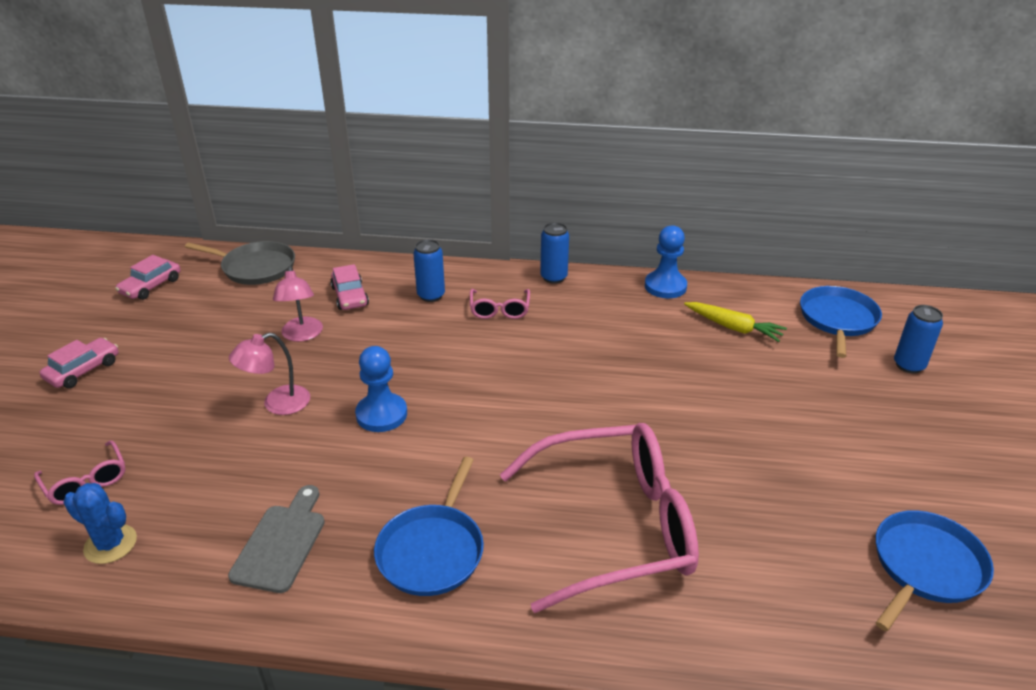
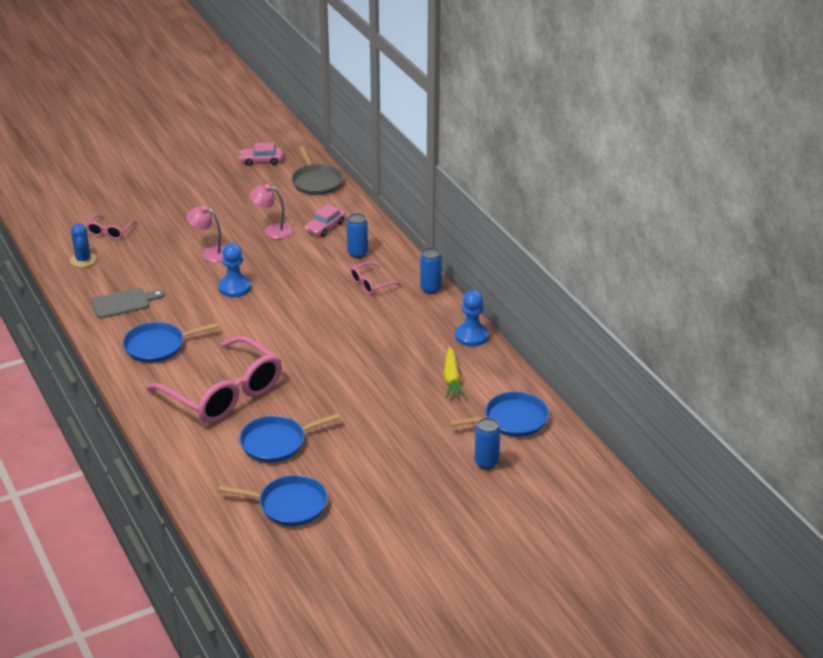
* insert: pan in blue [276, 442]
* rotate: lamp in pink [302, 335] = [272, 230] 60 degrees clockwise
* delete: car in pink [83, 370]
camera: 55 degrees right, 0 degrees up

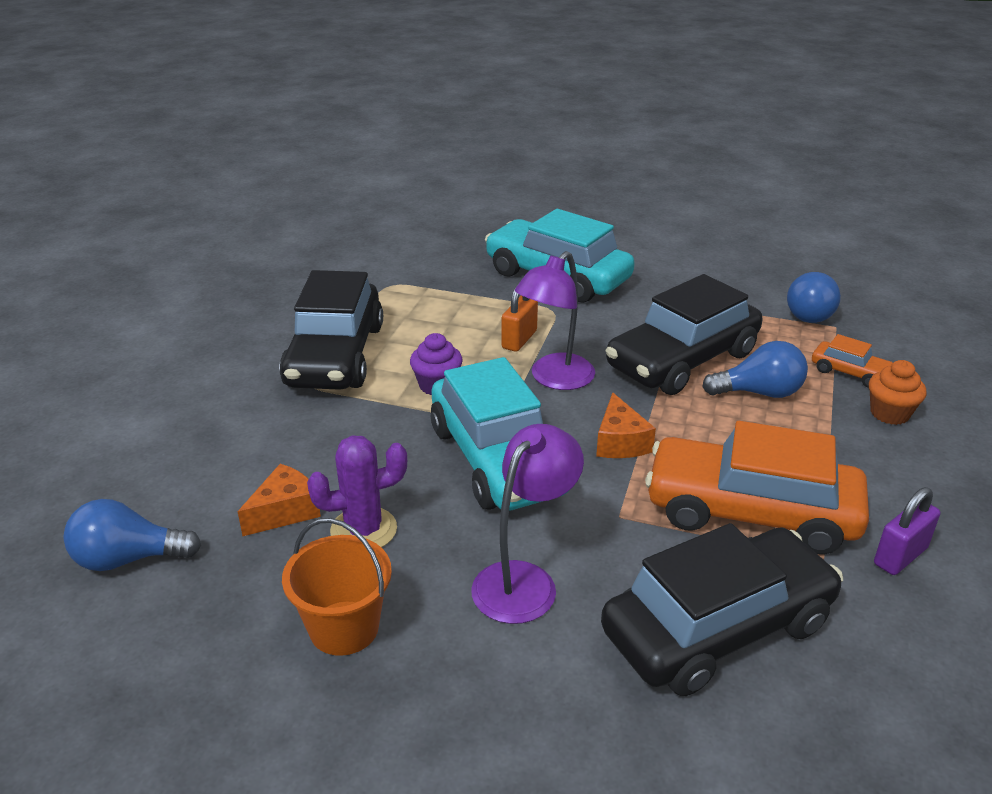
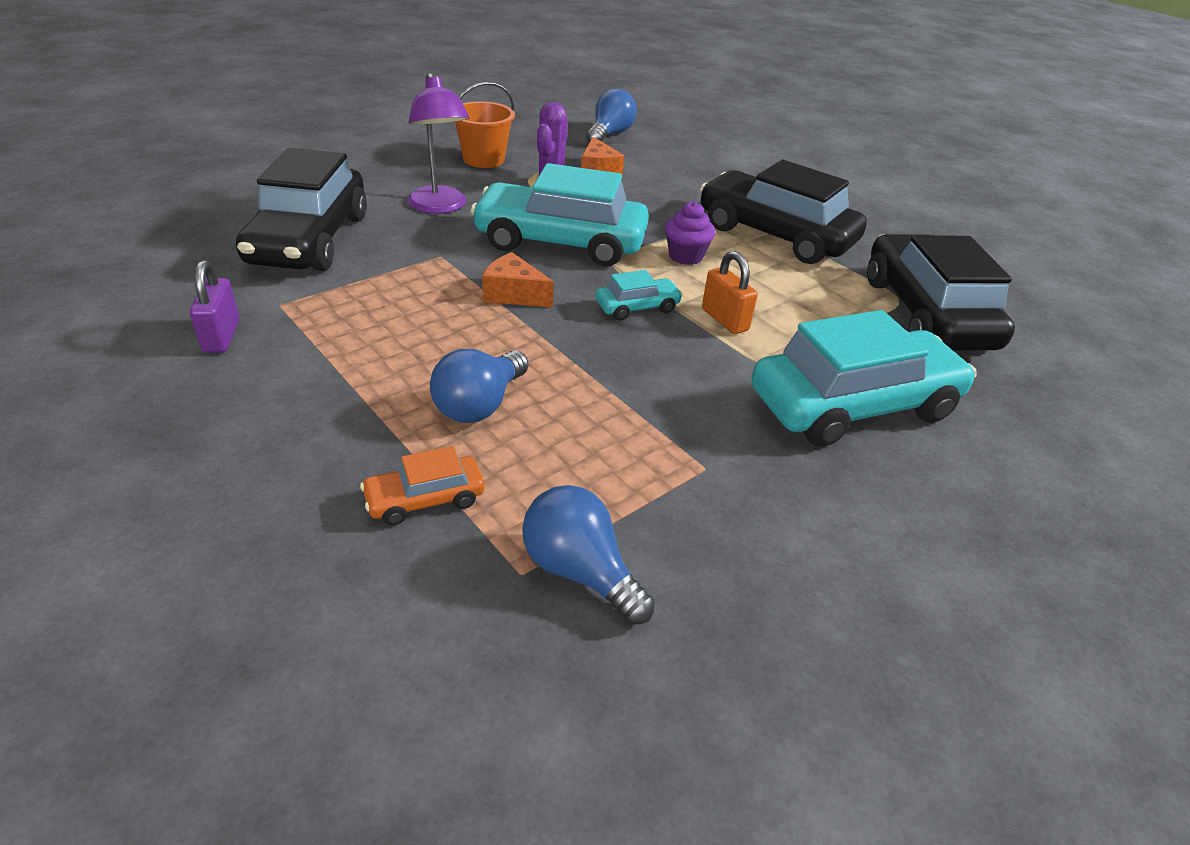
* replace: lamp in purple [554, 379] to car in turquoise [637, 307]
* move: car in black [682, 360] to [926, 313]
* delete: car in orange [751, 512]
* delete: cupcake in orange [889, 413]
camera: 120 degrees right, 5 degrees up

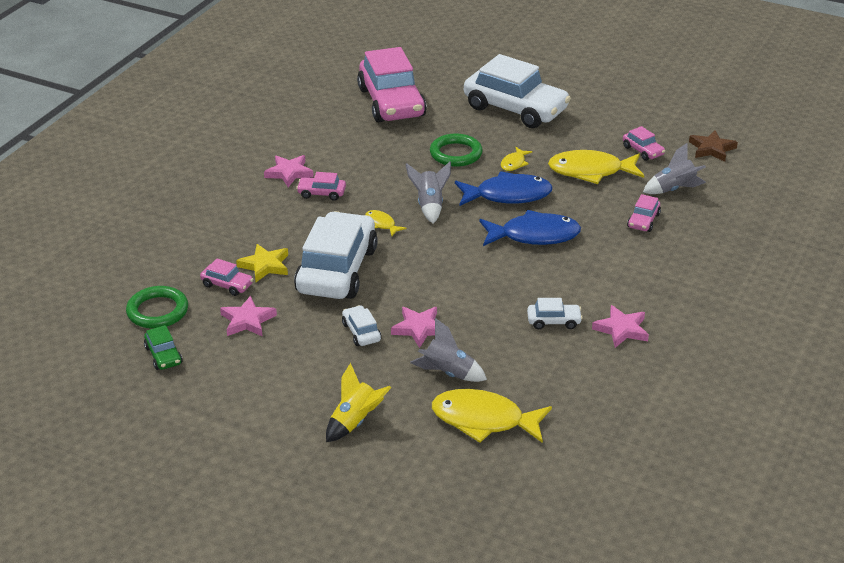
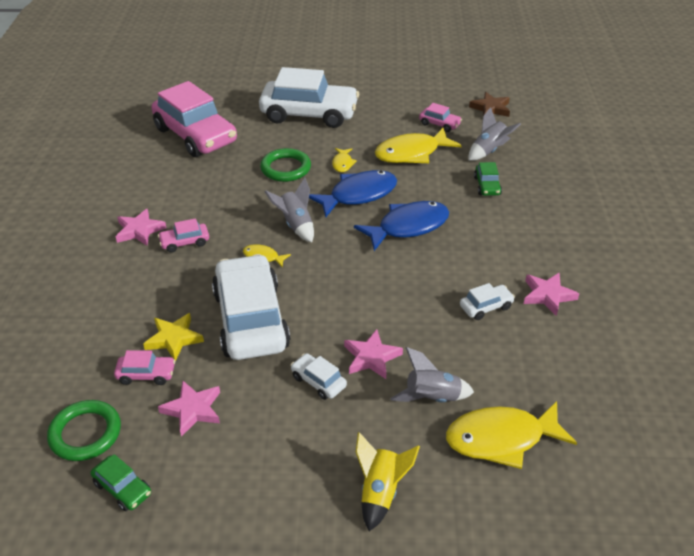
* recolor: car in pink [643, 221] to car in green [487, 186]
camera: 25 degrees left, 5 degrees up

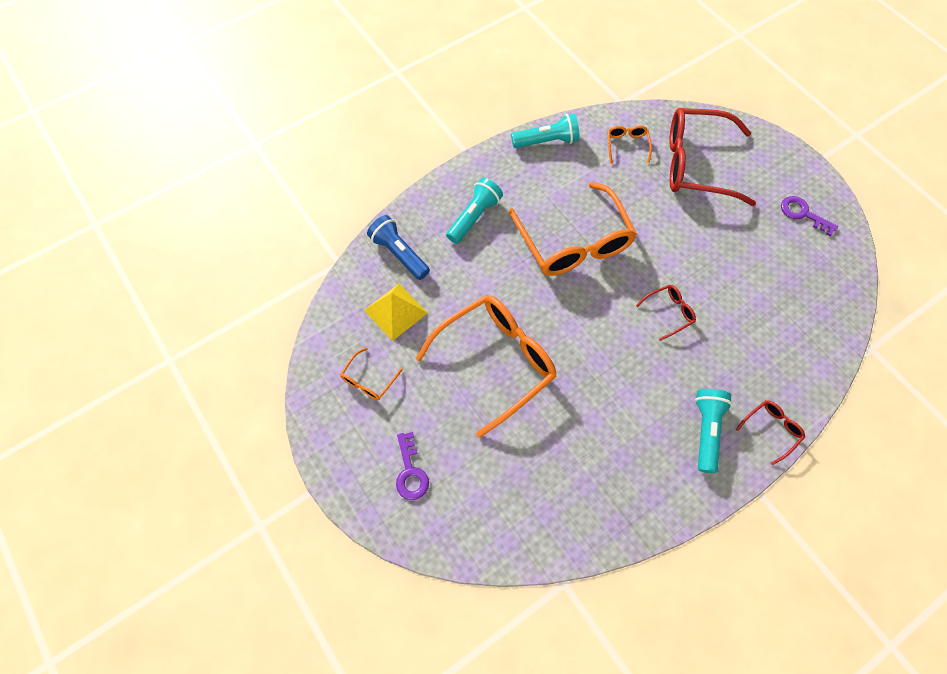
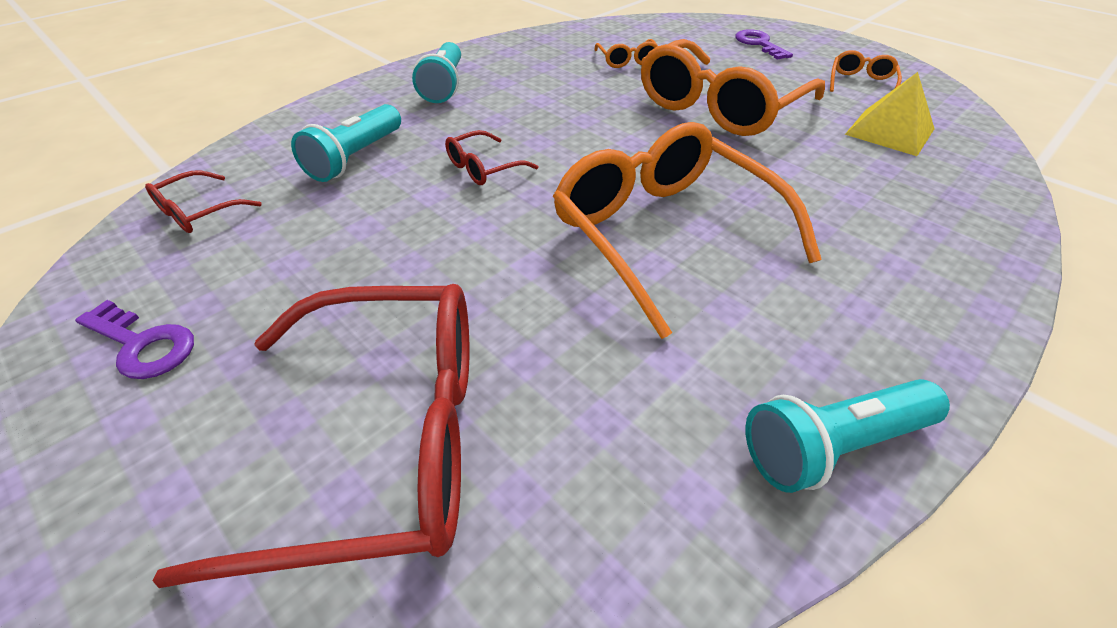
* move: glasses in red [771, 430] to [198, 212]
* move: flashlight in turquoise [474, 217] to [356, 158]
* move: glasses in orange [627, 145] to [627, 61]
* delete: flashlight in blue [399, 254]
camera: 170 degrees right, 20 degrees down

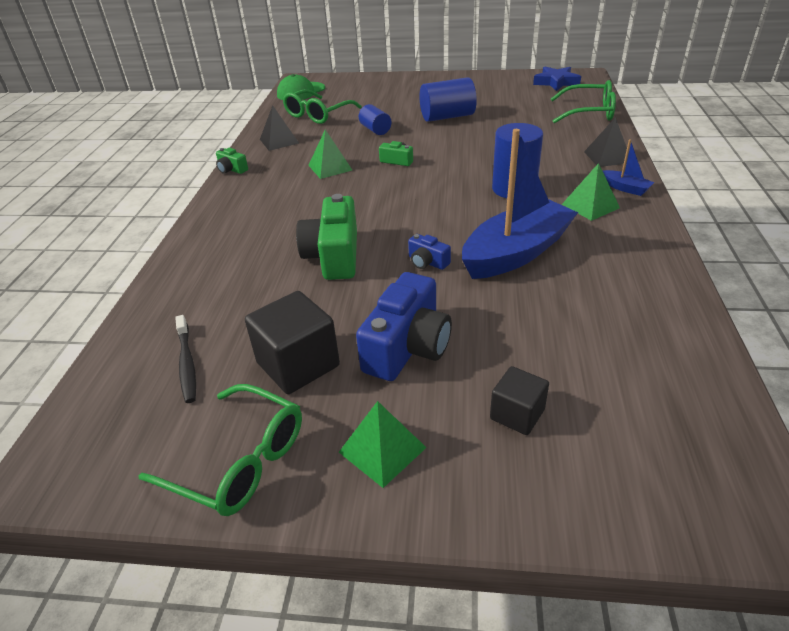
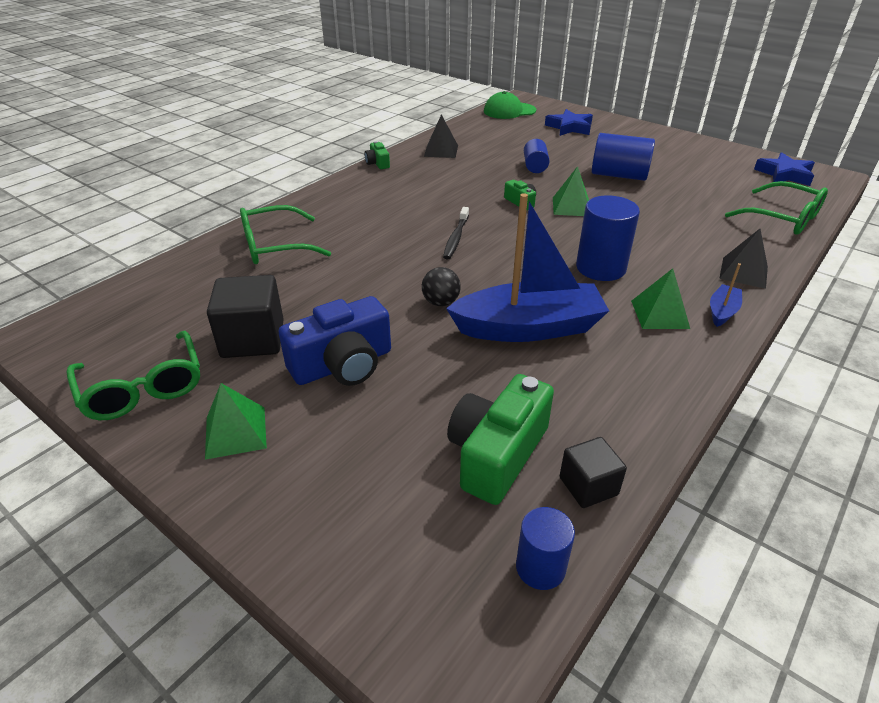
* move: glasses in green [318, 114] to [275, 246]
* replace: camera in blue [427, 262] to ball in black [440, 302]
* move: toothbrush in black [187, 363] to [456, 238]
* move: camera in green [334, 256] to [496, 454]
* insert: cylinder in blue [540, 567]
* insert: star in blue [569, 127]
* move: pyramid in green [330, 167] to [571, 206]
* move: cube in black [517, 414] to [588, 486]
* rotate: boat in blue [625, 188] = [722, 311] 135 degrees counterclockwise
camera: 30 degrees right, 0 degrees up

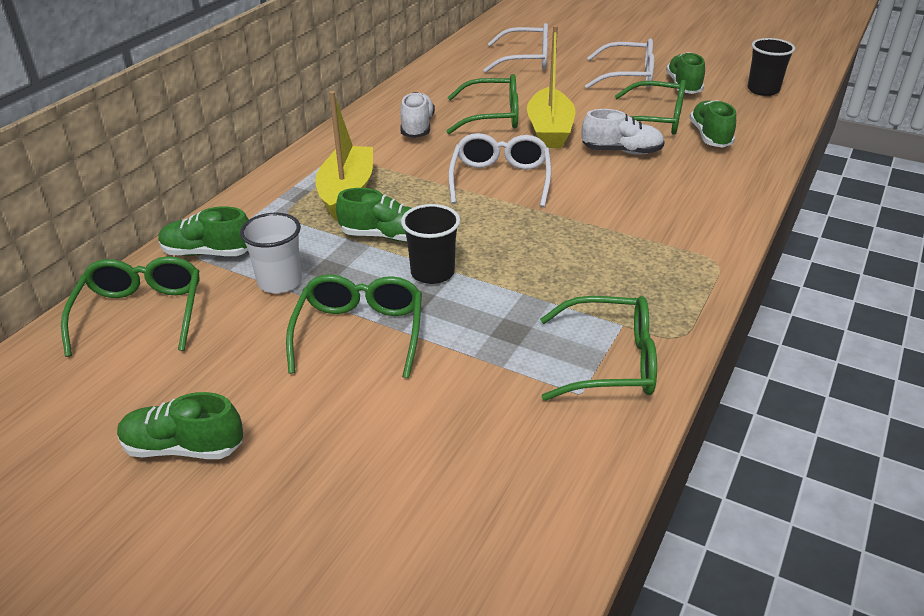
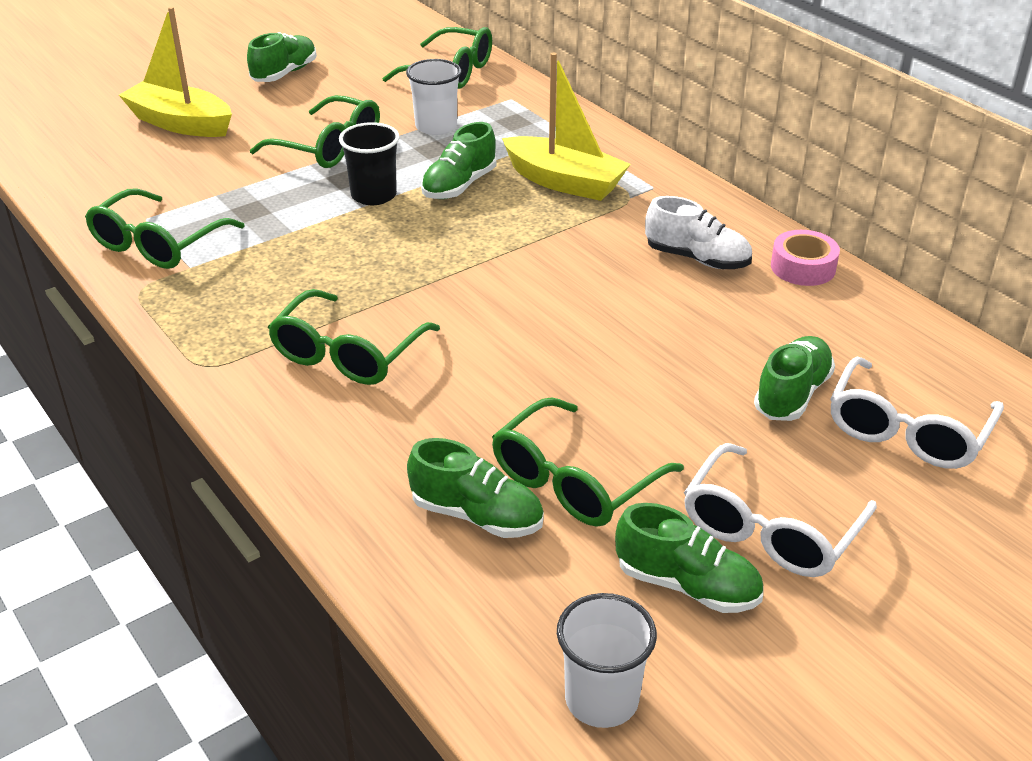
* move: boat in yellow [549, 130] to [180, 123]
* move: glasses in green [493, 116] to [347, 354]
* recolor: cup in black [763, 90] to cup in white [601, 699]
* move: shoe in green [208, 253] to [792, 394]
* insert: tape in pink [803, 267]
* delete: glasses in white [500, 179]
* delete: shoe in white [621, 151]
camera: 115 degrees right, 0 degrees up

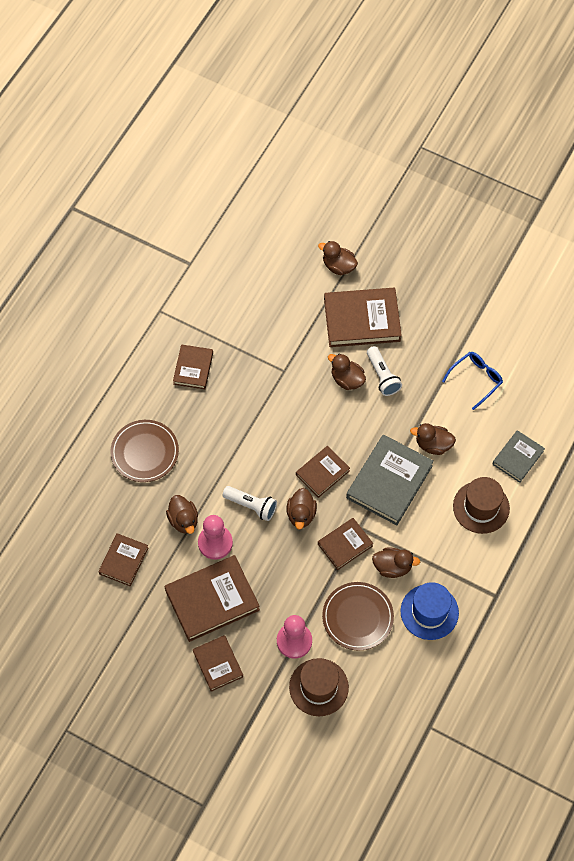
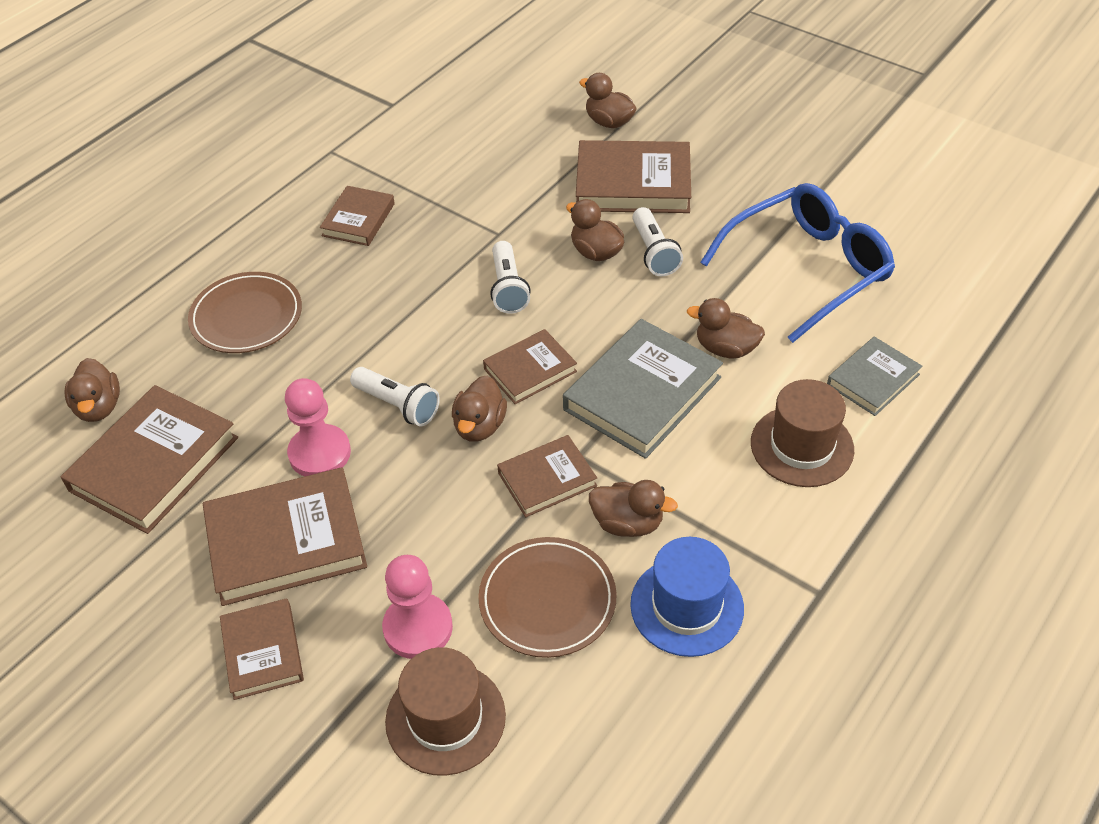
* resize: book in brown [123, 561] = [154, 464] x1.72
* move: duck in brown [183, 520] to [99, 407]
* insert: flashlight in white [508, 288]
* resize: glasses in blue [476, 379] = [807, 269] x1.88
camera: 10 degrees right, 15 degrees down

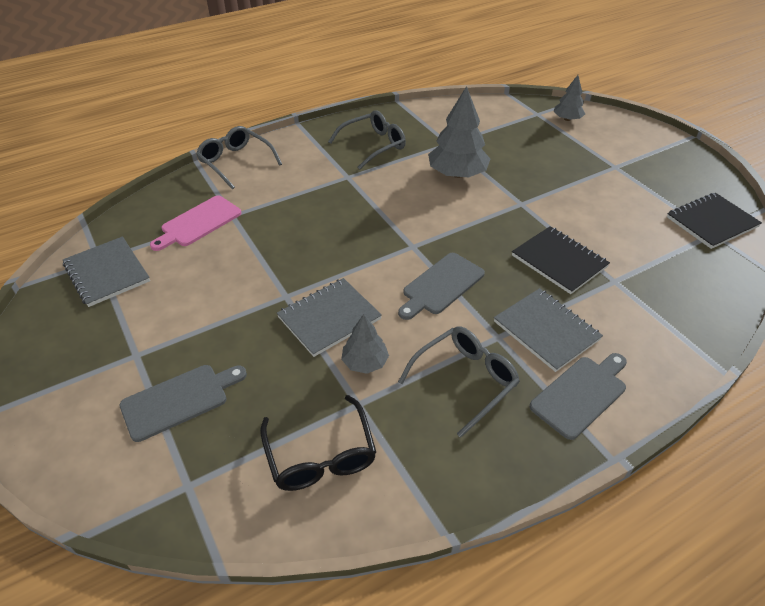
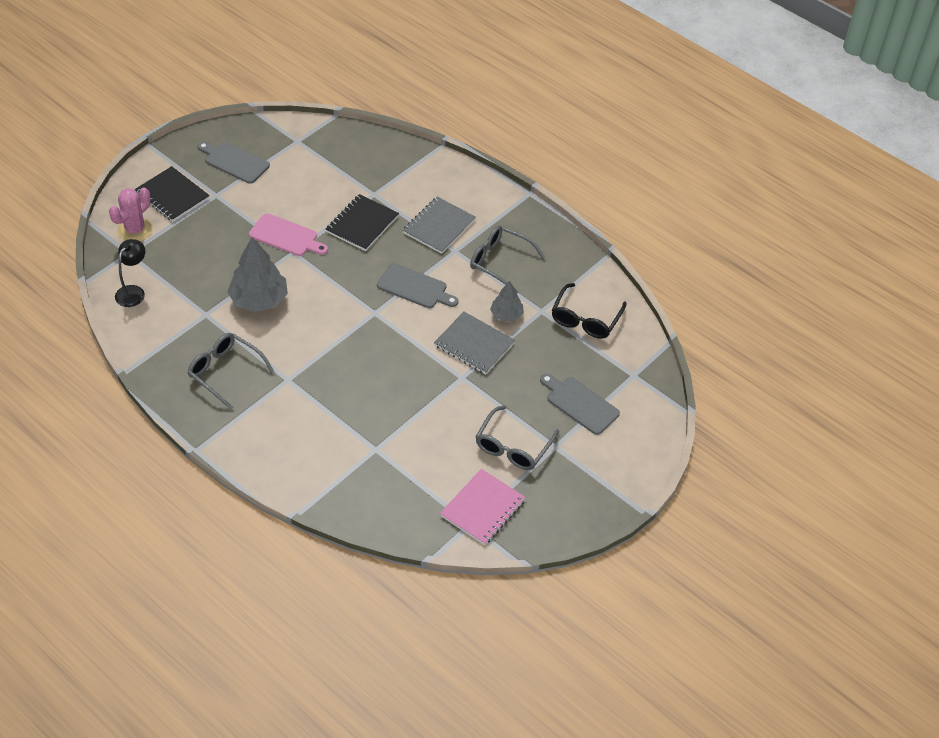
* replace: tree in grey [567, 119] to cactus in pink [135, 230]
* insert: lamp in black [133, 291]
* move: notebook in black [711, 222] to [172, 196]
* move: cutting board in grey [580, 394] to [234, 162]
* move: cutting board in pink [198, 223] to [286, 236]
* recolor: notebook in grey [107, 273] to notebook in pink [483, 508]
* move: glasses in grey [236, 162] to [513, 447]
* rotate: glasses in black [320, 455] = [585, 319] 150 degrees clockwise
camera: 110 degrees left, 5 degrees up

